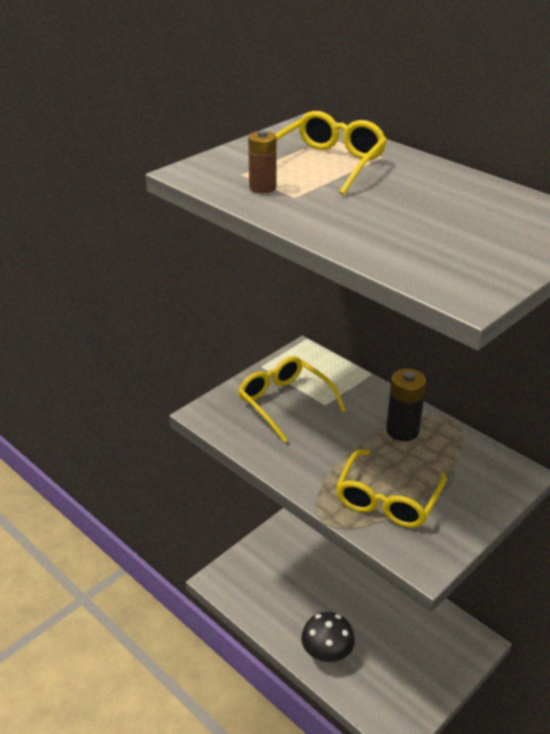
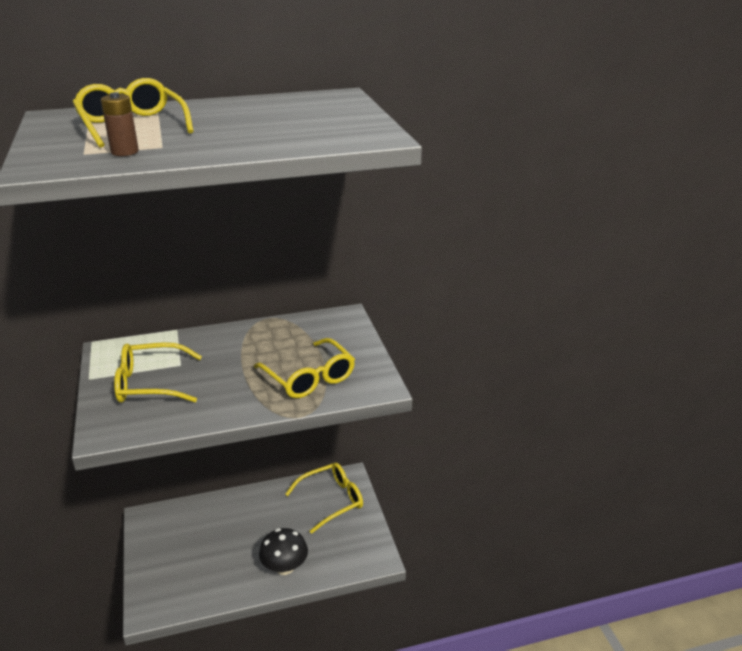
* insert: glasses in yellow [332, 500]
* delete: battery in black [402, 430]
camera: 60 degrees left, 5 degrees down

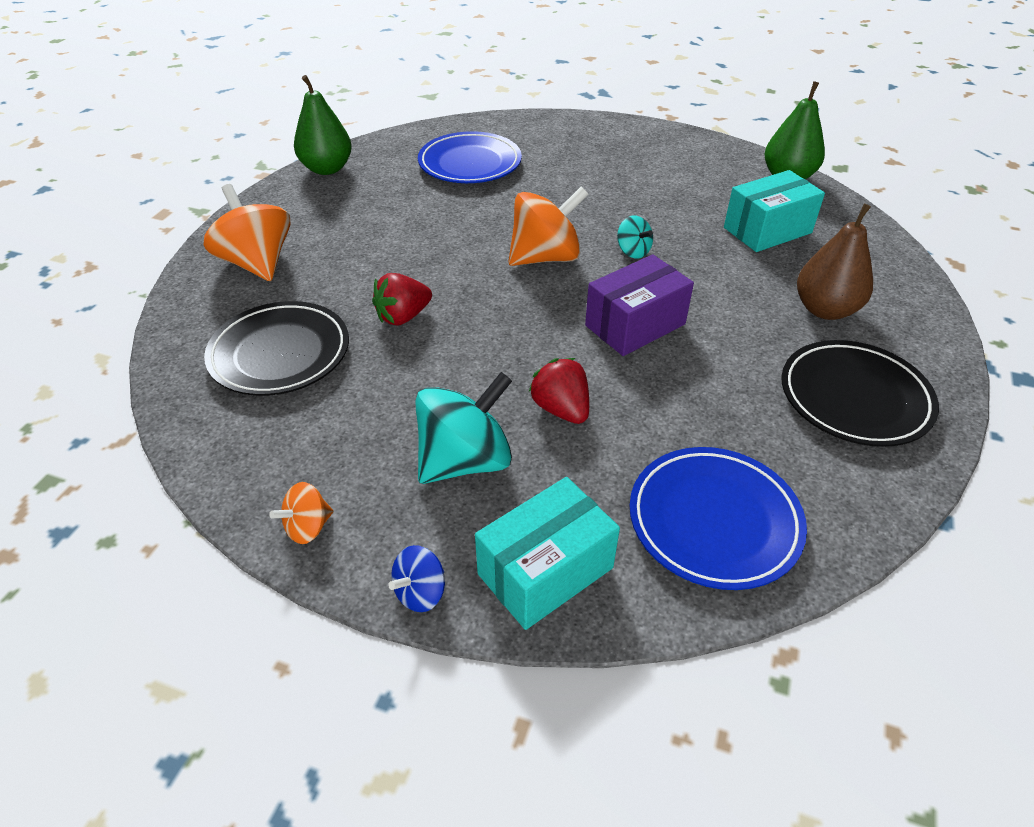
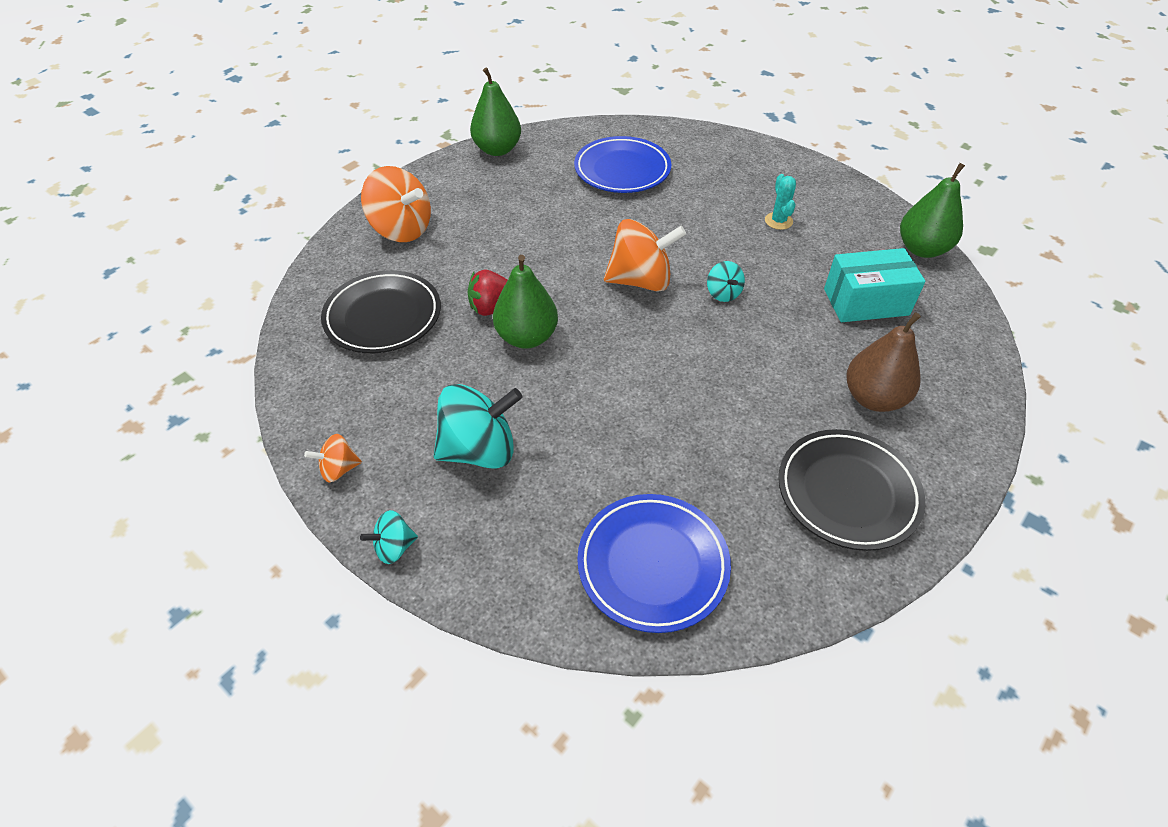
* recolor: spinning top in blue [420, 592] to spinning top in turquoise [394, 547]
* rotate: spinning top in orange [257, 263] = [401, 229] 135 degrees clockwise
* insert: pear in green [527, 337]
* insert: cactus in turquoise [778, 221]
* delete: box in turquoise [545, 571]
* delete: strawberry in red [561, 409]
* delete: box in purple [635, 325]
camera: 20 degrees right, 5 degrees up

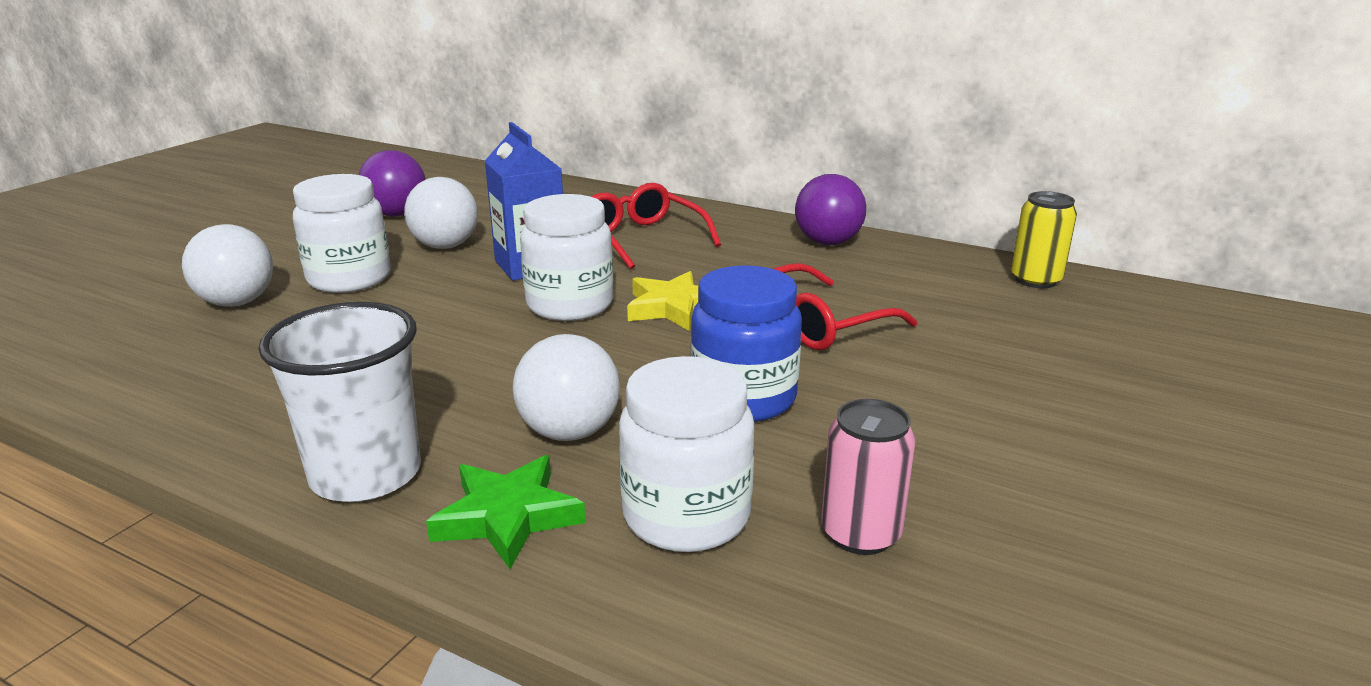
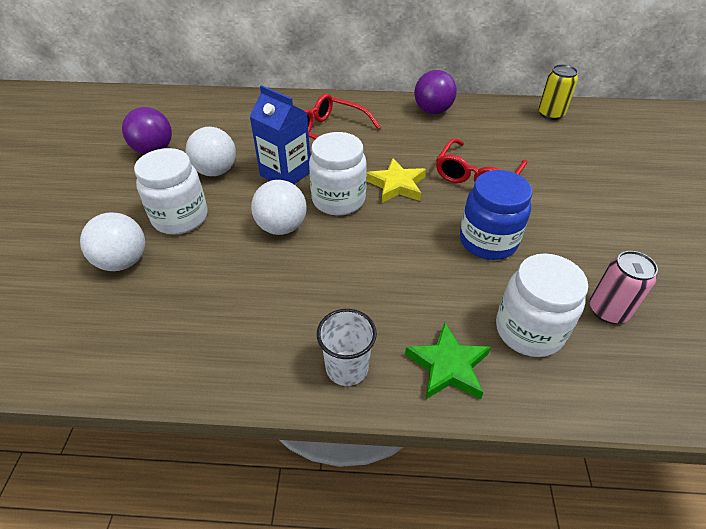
* move: ball in white [569, 432] to [282, 227]
* resize: cup in white [366, 474] = [347, 368] x0.65
camera: 25 degrees left, 20 degrees up

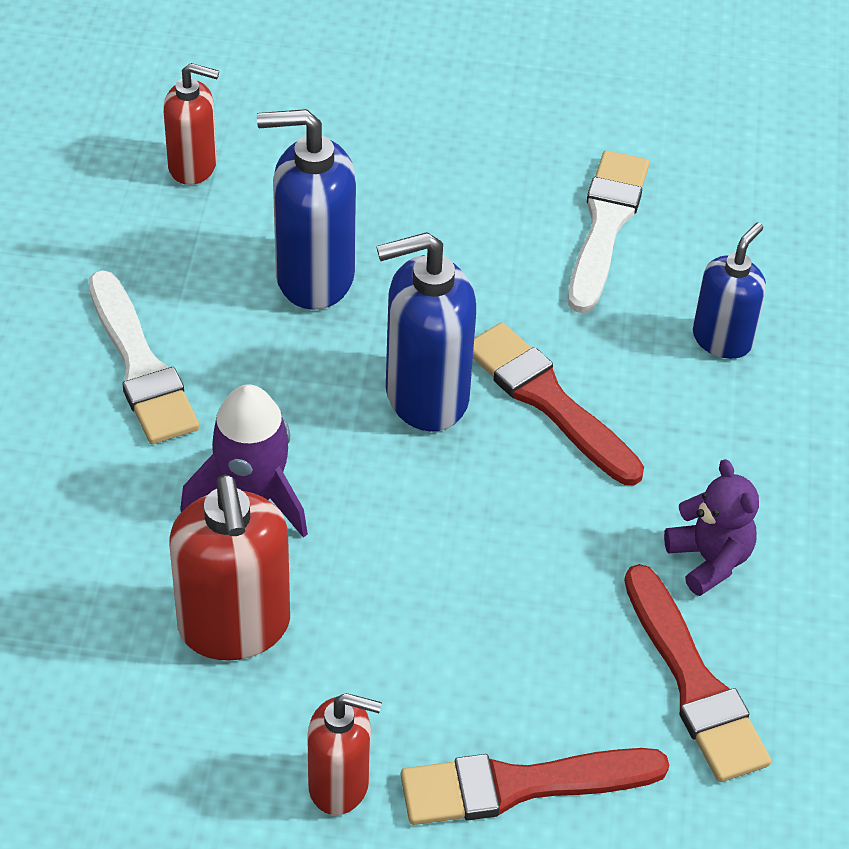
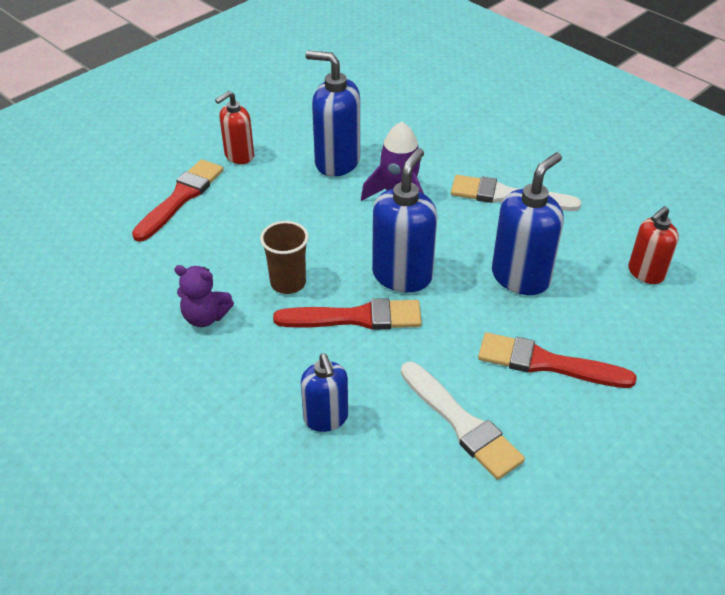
* insert: cup in brown [288, 283]
* recolor: soap dispenser in red [234, 627] to soap dispenser in blue [337, 162]
* move: brush in red [694, 683] to [546, 363]
camera: 130 degrees right, 5 degrees down

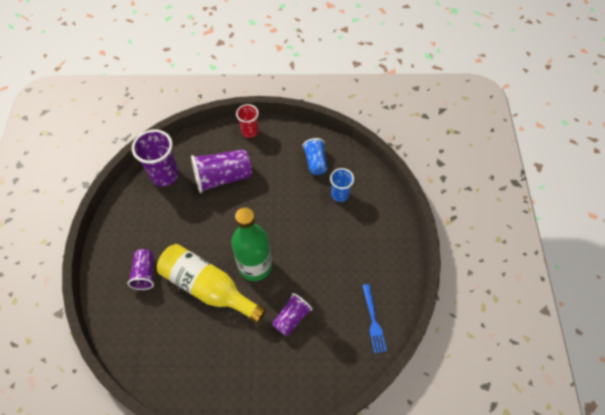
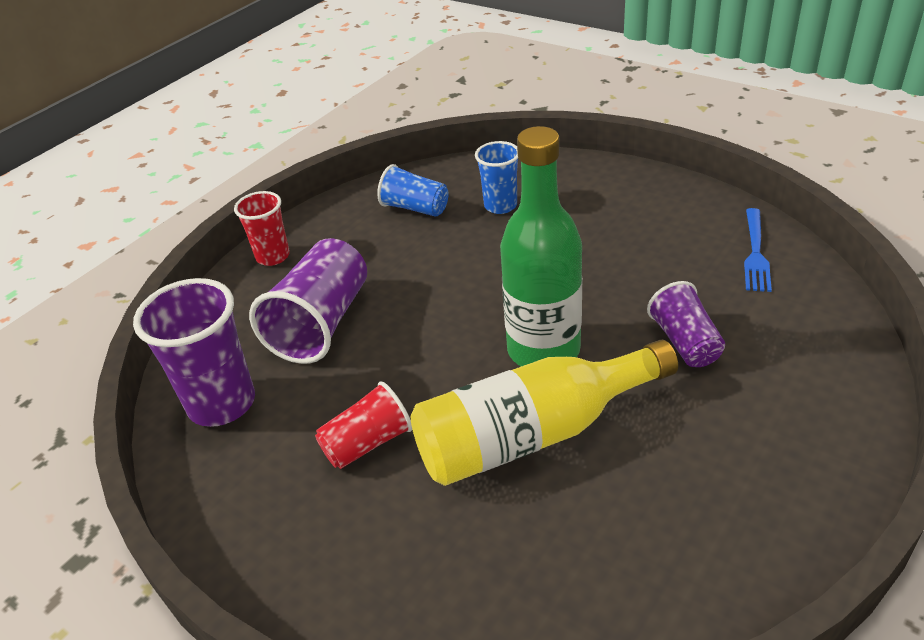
* insert: cup in red [367, 443]
* rotate: fork in blue [373, 321] = [755, 253] 75 degrees clockwise
* delete: cup in purple [145, 273]
camera: 50 degrees left, 20 degrees down

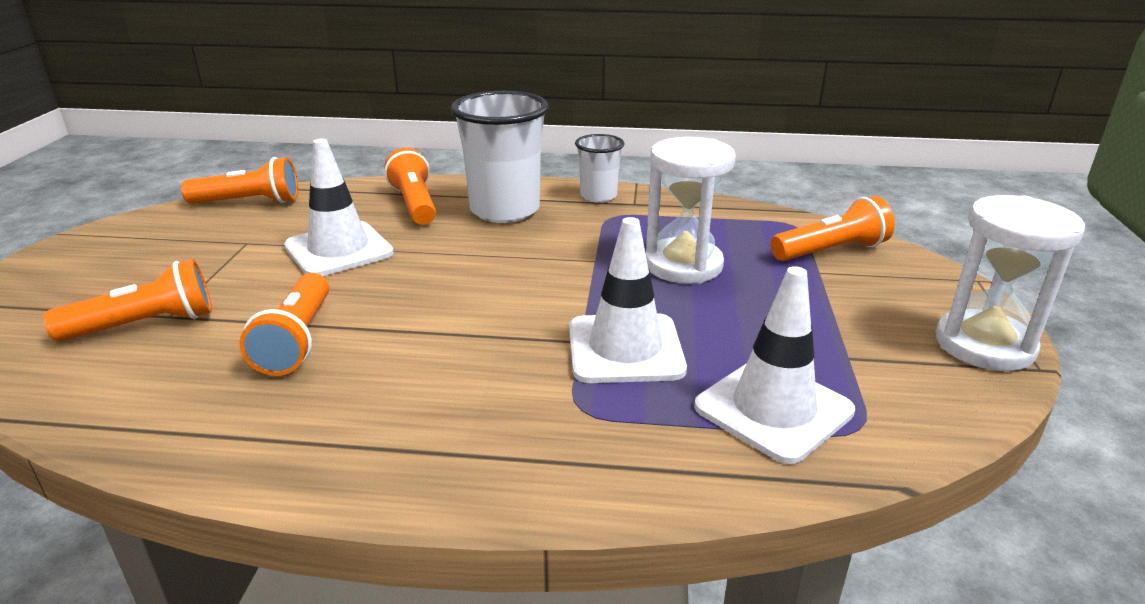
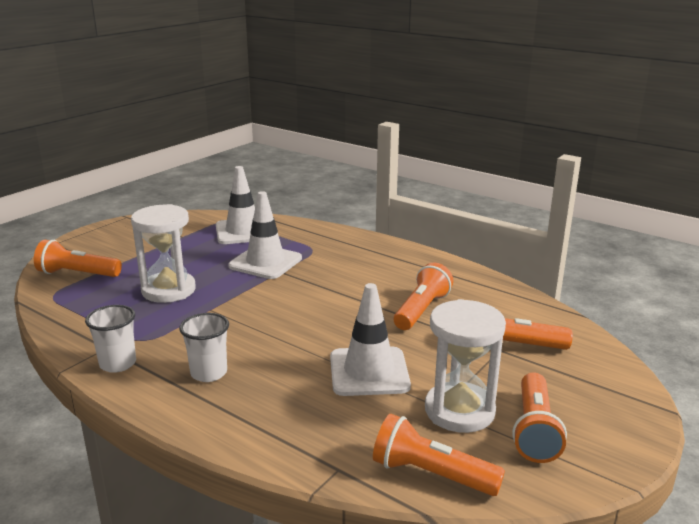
* resize: cup in white [505, 210] = [209, 373] x0.55
* move: hourglass in white [984, 345] to [459, 411]
* move: flashlight in orange [414, 204] to [534, 430]
camera: 150 degrees left, 5 degrees down

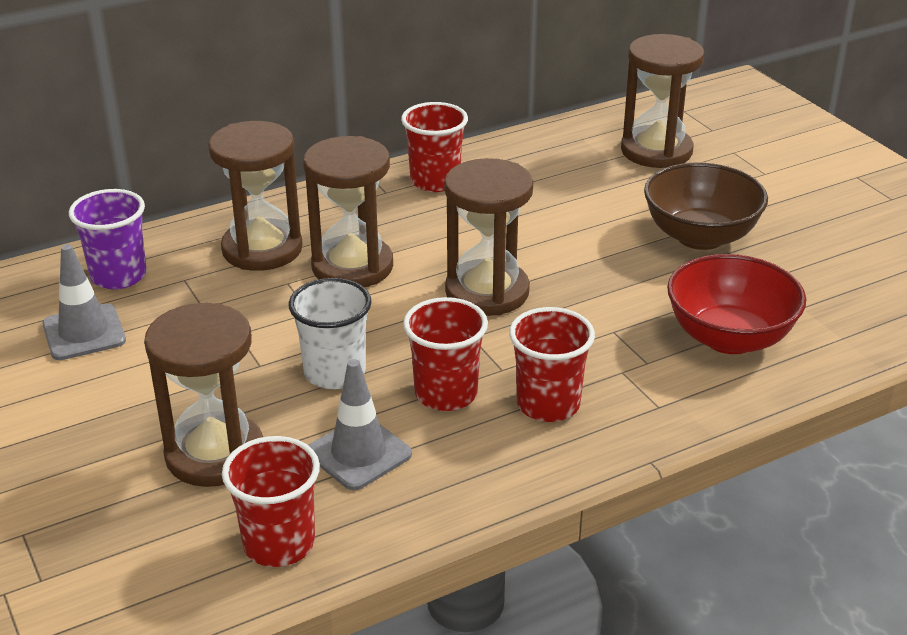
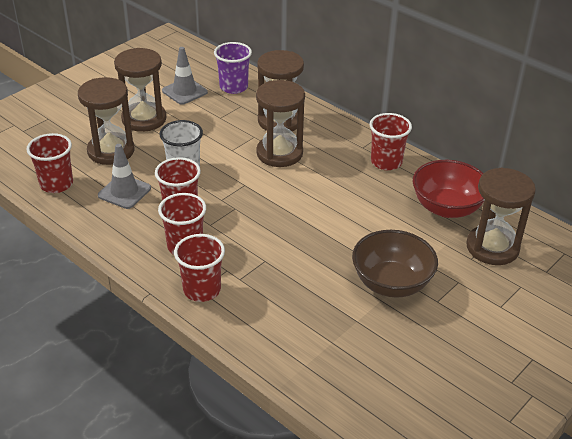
* move: hourglass in brown [487, 292] to [144, 119]
* insert: cup in red [202, 290]
* move: bowl in red [729, 338] to [447, 208]
camera: 70 degrees right, 5 degrees up

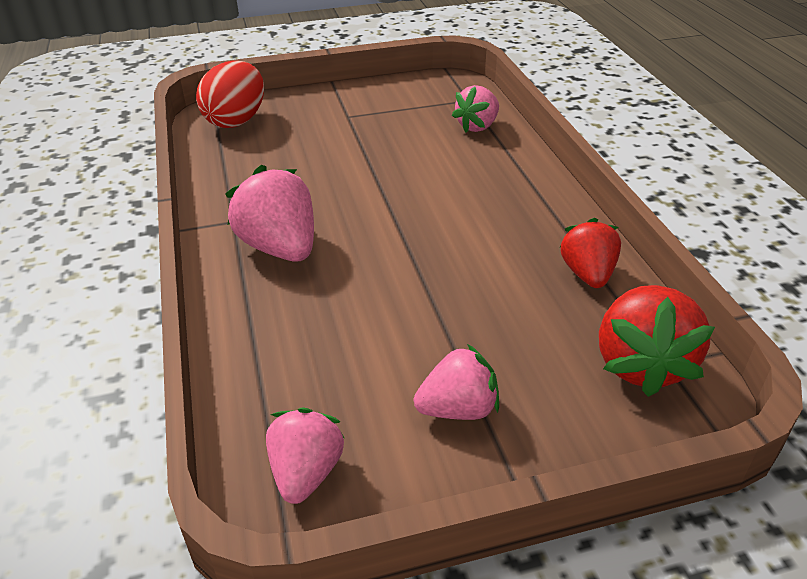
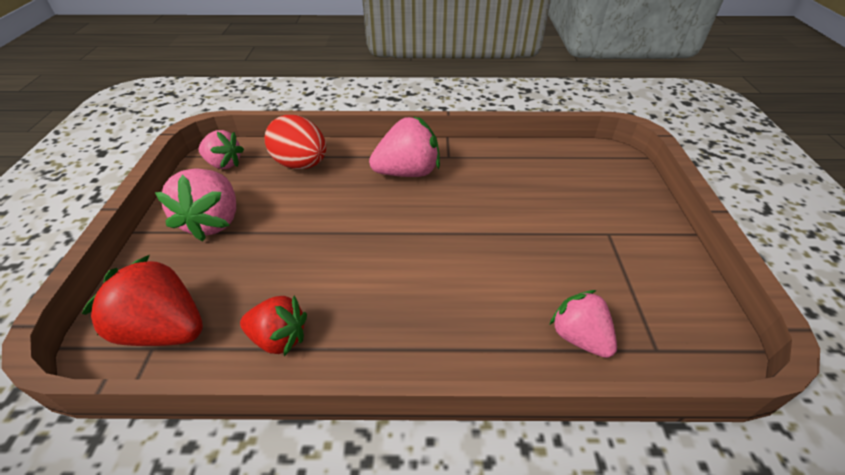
* resize: strawberry in pink [458, 409] = [213, 221] x1.51
* move: egg in red [236, 121] to [301, 164]
camera: 105 degrees right, 5 degrees up

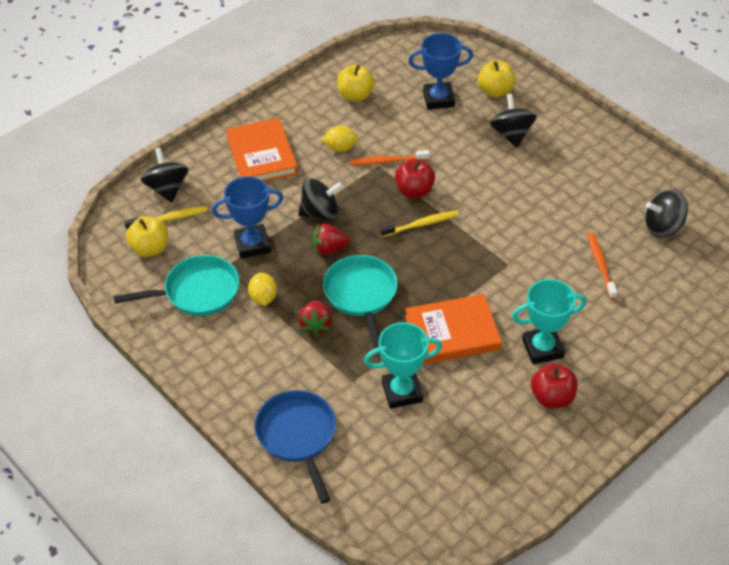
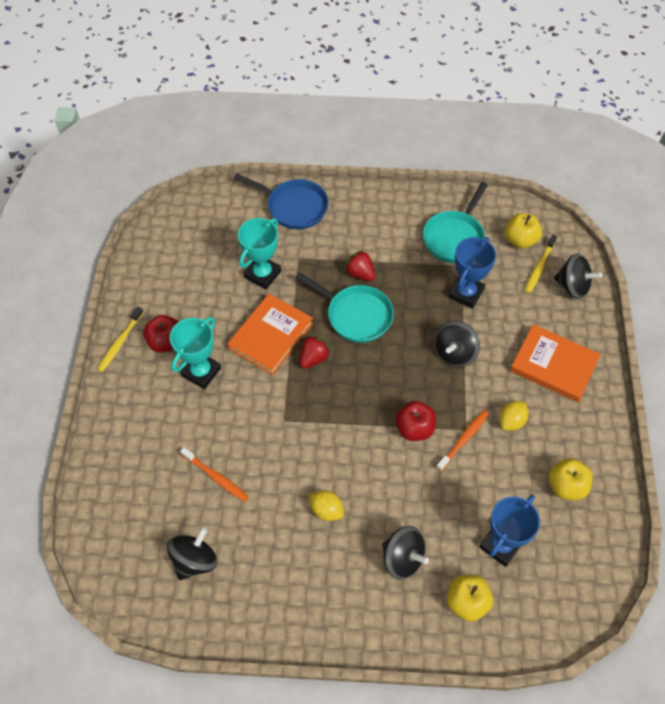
* move: toothbrush in yellow [421, 224] to [120, 342]
* move: strawberry in red [329, 249] to [313, 358]
* move: lemon in yellow [263, 298] to [326, 510]
camera: 135 degrees right, 10 degrees up

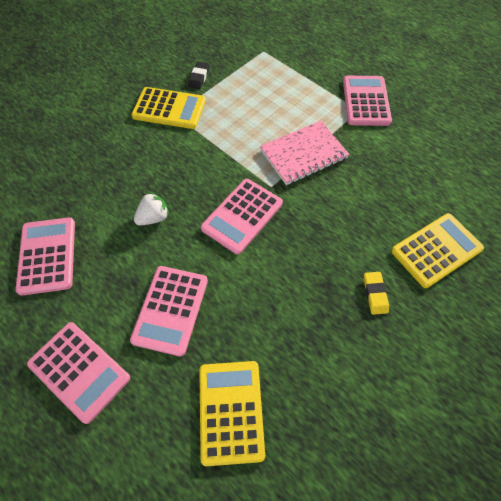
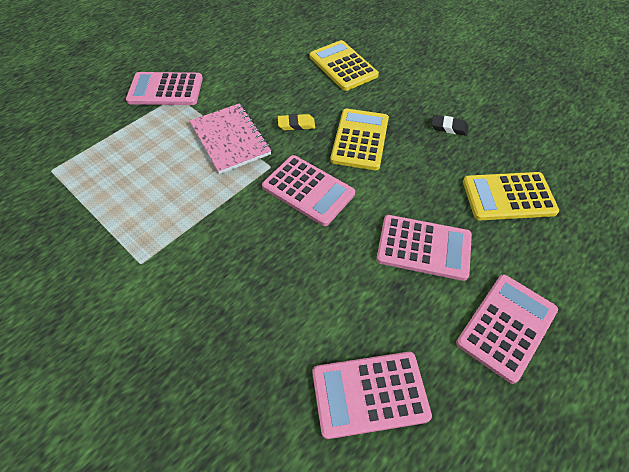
* move: eraser in yellow [375, 294] to [296, 124]
* move: calculator in yellow [169, 109] to [360, 139]
* move: eraser in black [199, 77] to [449, 127]
* delete: strawberry in white [153, 218]
camera: 90 degrees left, 5 degrees down

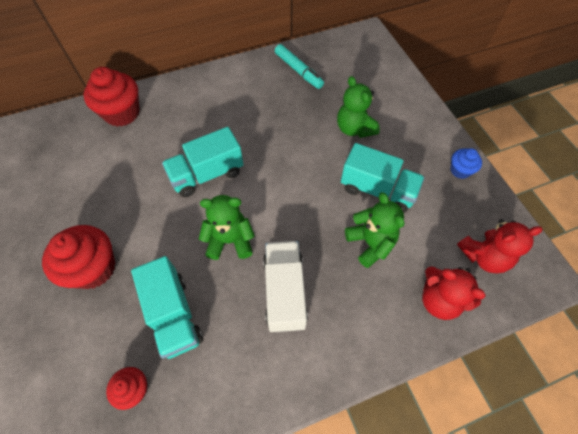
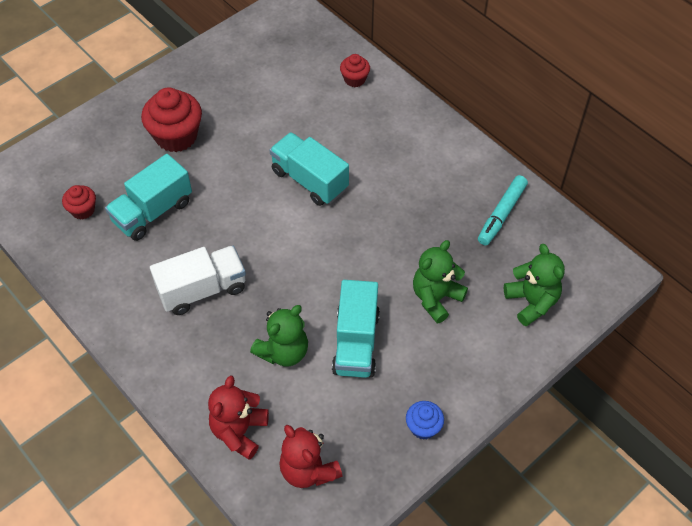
* resize: cupcake in red [122, 113] = [354, 79] x0.53
* move: teddy bear in green [230, 240] to [531, 302]
camera: 70 degrees right, 5 degrees down

